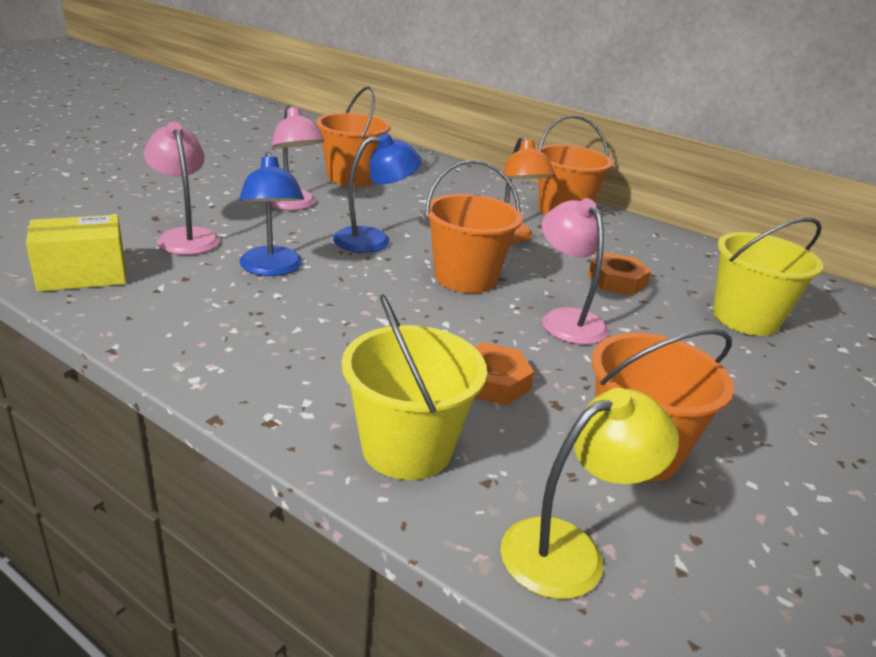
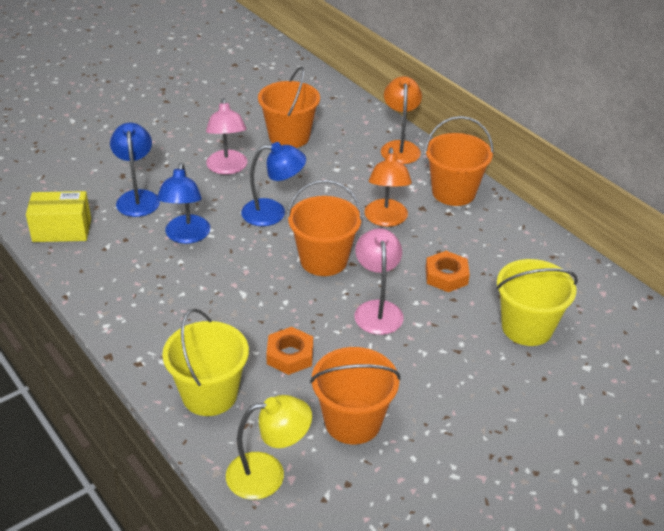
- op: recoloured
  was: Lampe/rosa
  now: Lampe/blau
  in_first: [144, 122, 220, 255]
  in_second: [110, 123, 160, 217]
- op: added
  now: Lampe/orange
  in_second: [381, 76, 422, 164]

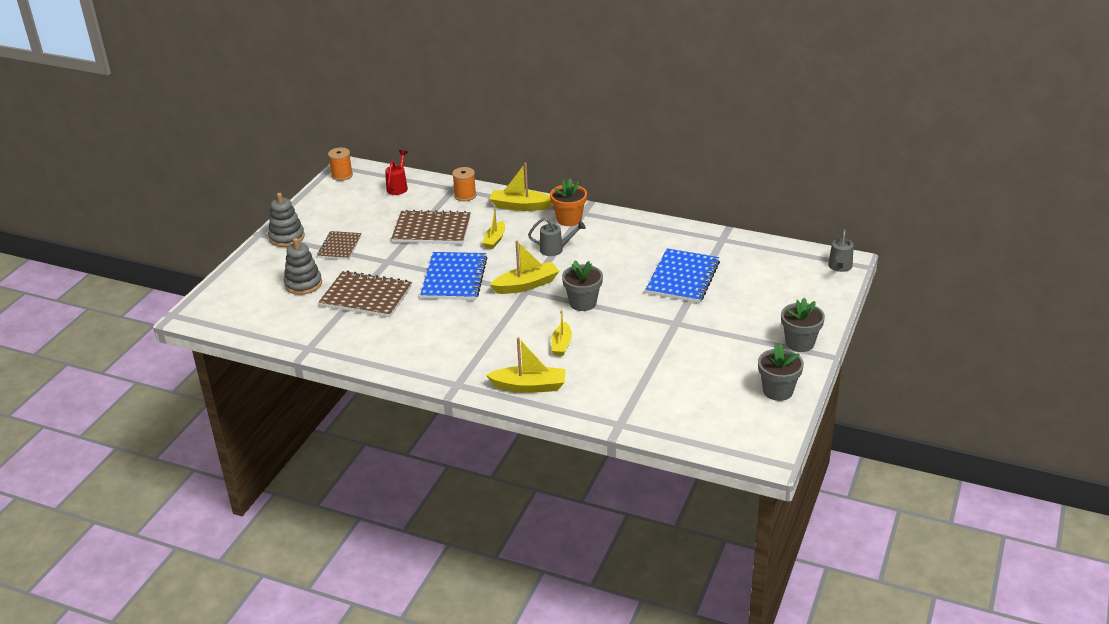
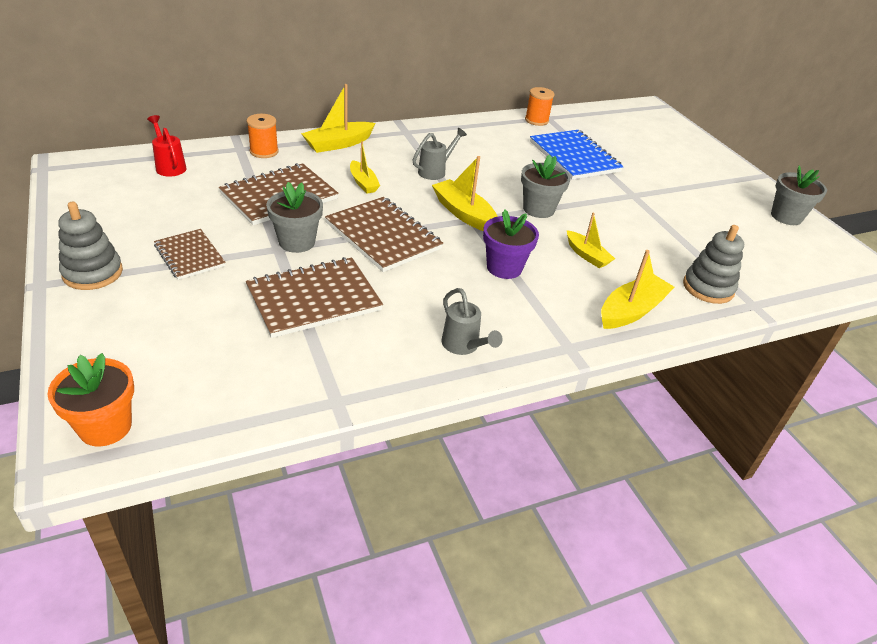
- op: moved
  was: Garnrolle/orange
  in_first: [328, 147, 353, 181]
  in_second: [525, 87, 555, 126]
- op: moved
  was: Blumentopf/orange
  in_first: [550, 179, 587, 226]
  in_second: [47, 353, 134, 446]
- op: moved
  was: Gießkanne/grau
  in_first: [828, 229, 854, 272]
  in_second: [442, 288, 503, 355]
- op: moved
  was: Stapelspielzeug/grau
  in_first: [284, 238, 322, 295]
  in_second: [683, 225, 744, 304]
- op: turned
  was: Boot/gelb
  in_first: [490, 240, 559, 294]
  in_second: [432, 156, 498, 231]
  clockwise: -60
- op: recoloured
  was: Notizbuch/blau
  now: Notizbuch/braun
  in_first: [420, 252, 487, 300]
  in_second: [325, 197, 443, 272]
- op: moved
  was: Blumentopf/grau
  in_first: [781, 297, 825, 352]
  in_second: [266, 182, 323, 253]
- op: added
  now: Blumentopf/lila
  in_second: [483, 209, 539, 279]

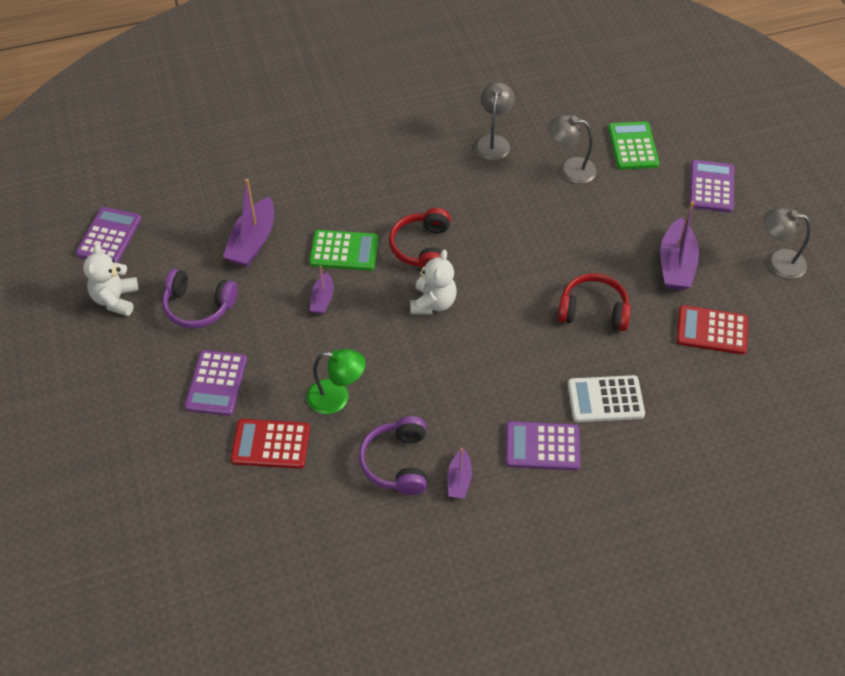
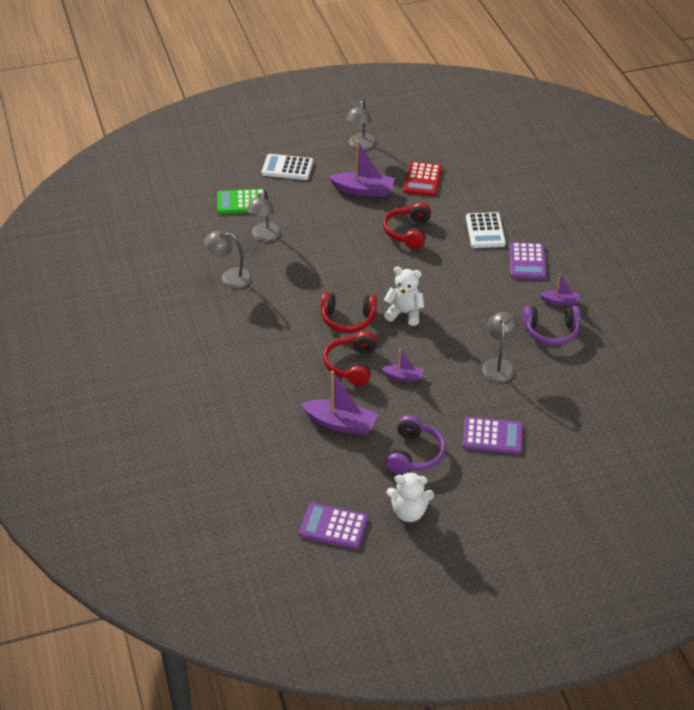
- op: recoloured
  was: Taschenrechner/lila
  now: Taschenrechner/weiß
  in_first: [689, 160, 734, 212]
  in_second: [261, 154, 313, 180]
- op: replaced
  was: Taschenrechner/grün
  now: Kopfhörer/rot
  in_first: [309, 230, 379, 271]
  in_second: [323, 332, 377, 386]
- op: recoloured
  was: Lampe/grün
  now: Lampe/grau
  in_first: [307, 349, 366, 414]
  in_second: [482, 312, 519, 382]
- op: removed
  was: Taschenrechner/rot
  in_first: [231, 419, 310, 469]

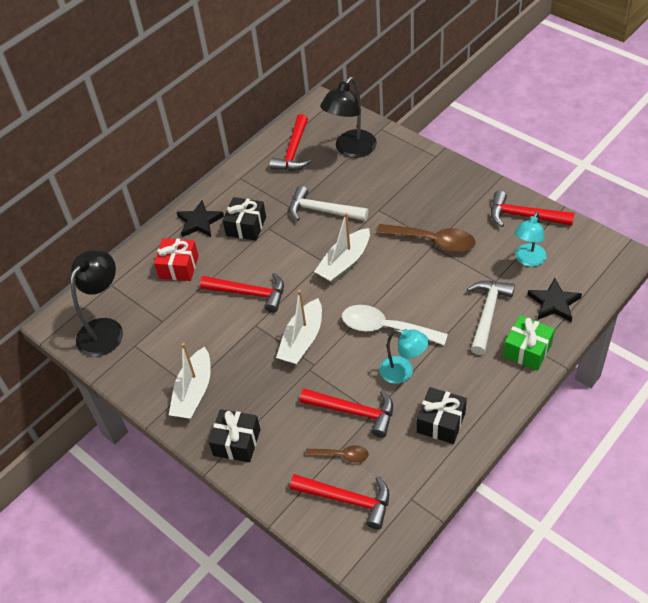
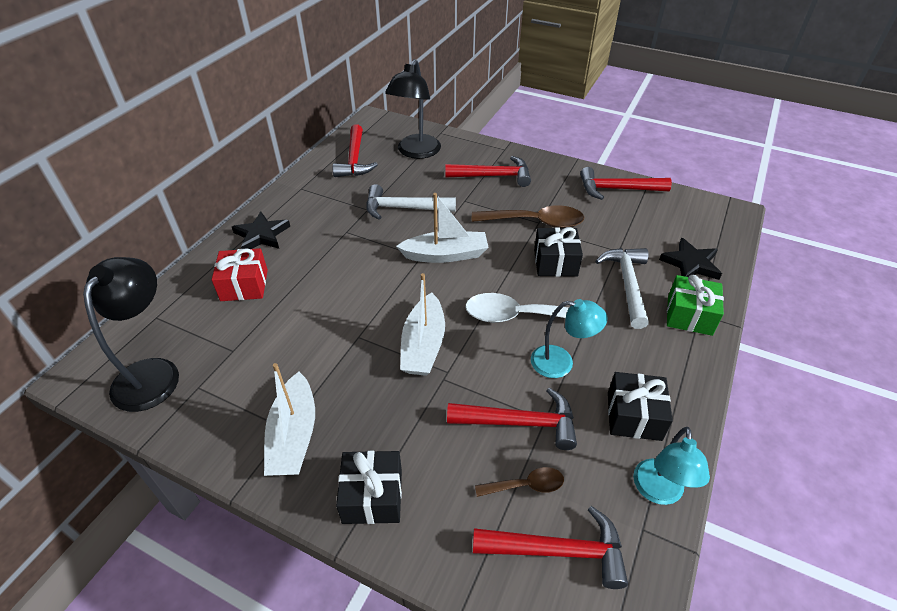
- op: moved
  was: Geschenk/schwarz
  in_first: [223, 197, 266, 241]
  in_second: [534, 227, 583, 277]
- op: moved
  was: Lampe/türkis
  in_first: [515, 212, 547, 267]
  in_second: [633, 427, 710, 505]
- op: turned
  was: Boot/weiß
  in_first: [314, 213, 370, 283]
  in_second: [396, 193, 489, 263]
  clockwise: -120
- op: moved
  was: Hammer/rot
  in_first: [200, 273, 284, 313]
  in_second: [445, 156, 531, 187]

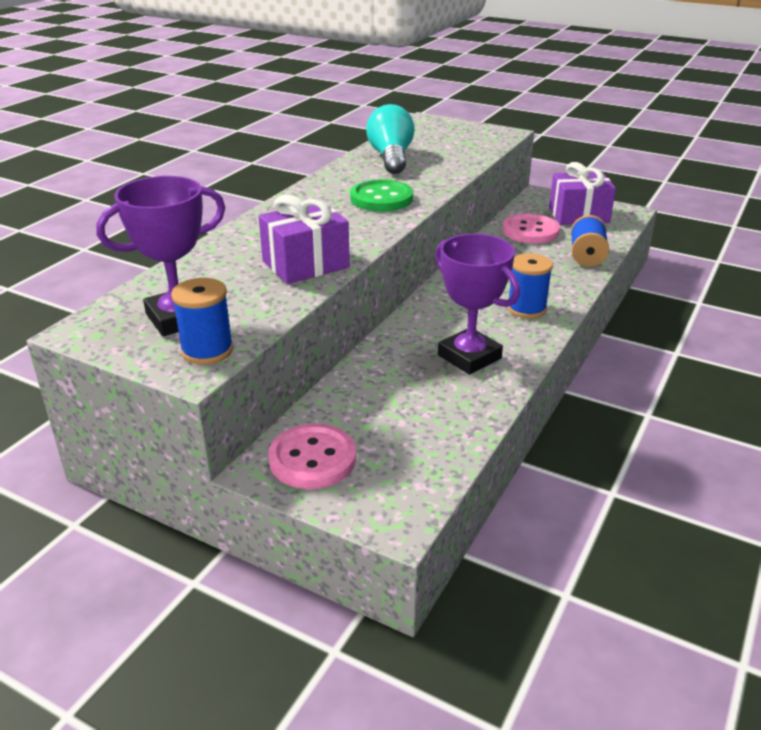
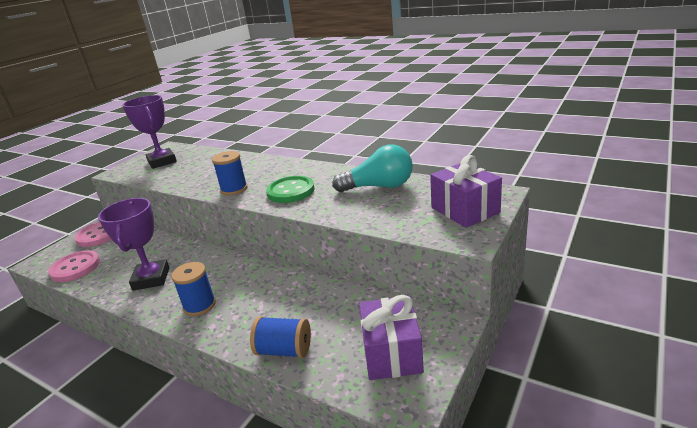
- op: moved
  was: Geschenk/lila
  in_first: [259, 195, 350, 284]
  in_second: [430, 155, 502, 228]
- op: moved
  was: Knopf/rosa
  in_first: [503, 213, 560, 244]
  in_second: [48, 250, 100, 282]
- op: turned
  was: Pokal/lila
  in_first: [435, 234, 520, 375]
  in_second: [98, 198, 169, 291]
  clockwise: -60
- op: moved
  was: Garnrolle/blau
  in_first: [171, 278, 234, 364]
  in_second: [212, 151, 248, 195]

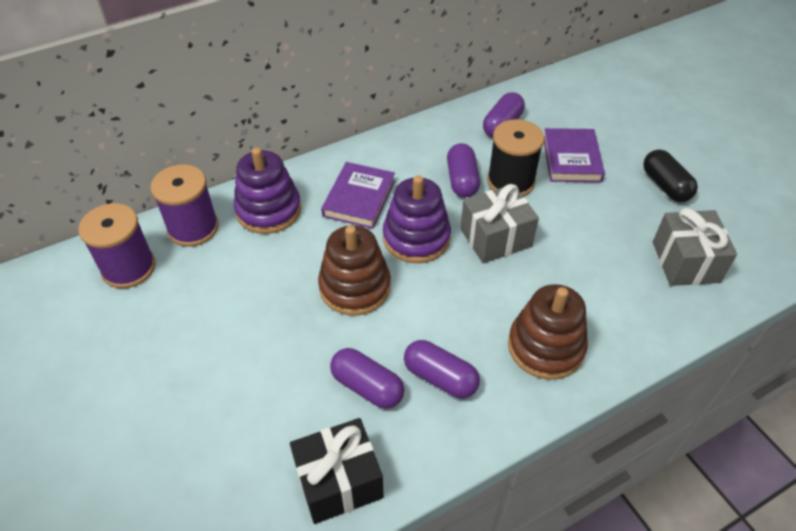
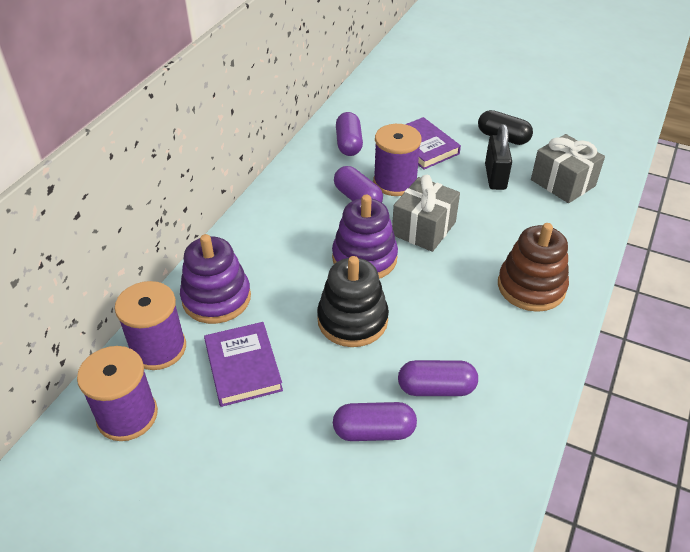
- op: recoloured
  was: Garnrolle/schwarz
  now: Garnrolle/lila
  in_first: [487, 119, 544, 196]
  in_second: [373, 124, 422, 196]
- op: moved
  was: Buch/lila
  in_first: [321, 162, 395, 229]
  in_second: [204, 322, 283, 407]
- op: recoloured
  was: Stapelspielzeug/braun
  now: Stapelspielzeug/schwarz
  in_first: [318, 225, 391, 315]
  in_second: [317, 256, 389, 347]
- op: moved
  was: Kapsel/lila
  in_first: [404, 340, 480, 398]
  in_second: [333, 402, 417, 441]
- op: removed
  was: Geschenk/schwarz
  in_first: [290, 418, 384, 524]
- op: added
  now: Vorhängeschloss/schwarz
  in_second: [485, 124, 512, 190]

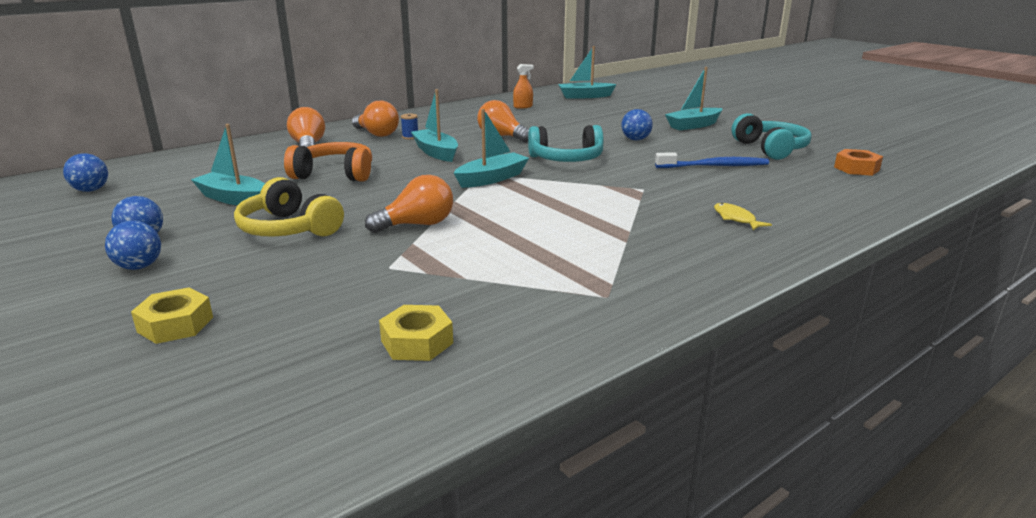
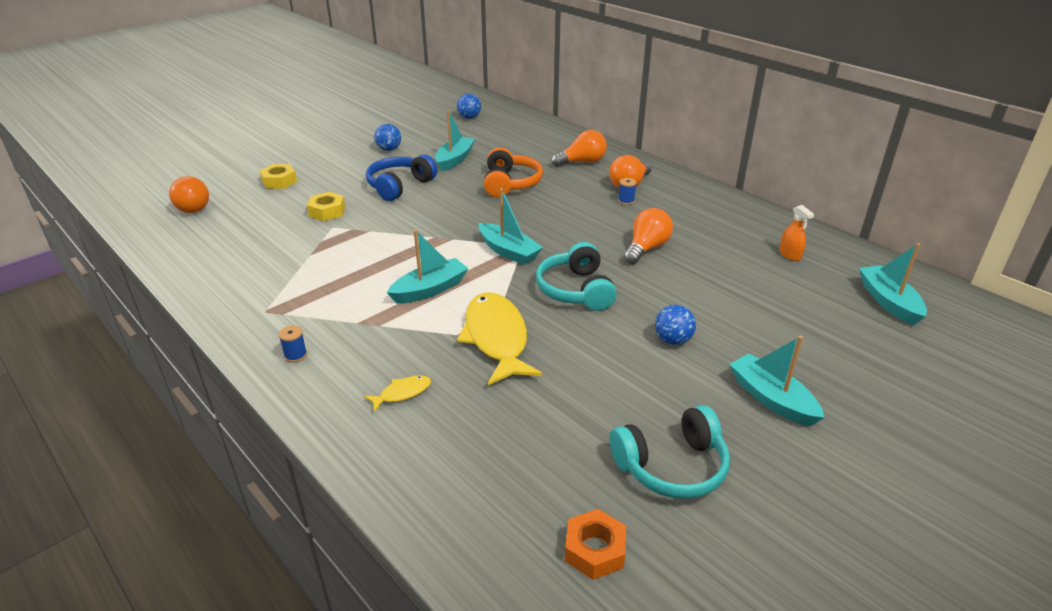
- op: moved
  was: Boot/türkis
  in_first: [411, 89, 458, 162]
  in_second: [387, 230, 469, 304]
- op: removed
  was: Zahnbürste/blau
  in_first: [655, 152, 769, 168]
- op: moved
  was: Glühbirne/orange
  in_first: [365, 175, 453, 233]
  in_second: [169, 176, 209, 213]
- op: recoloured
  was: Kopfhörer/gelb
  now: Kopfhörer/blau
  in_first: [234, 177, 344, 237]
  in_second: [366, 154, 437, 201]
- op: removed
  was: Ball/blau
  in_first: [105, 221, 161, 270]
- op: moved
  was: Sechskantmutter/gelb
  in_first: [379, 305, 453, 361]
  in_second: [307, 192, 345, 221]
- op: added
  now: Fisch/gelb
  in_second: [457, 293, 542, 385]
- op: added
  now: Garnrolle/blau
  in_second: [278, 326, 307, 363]

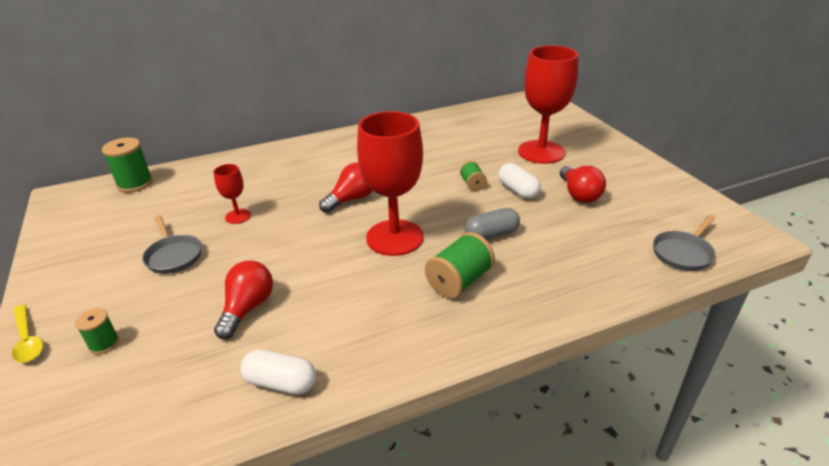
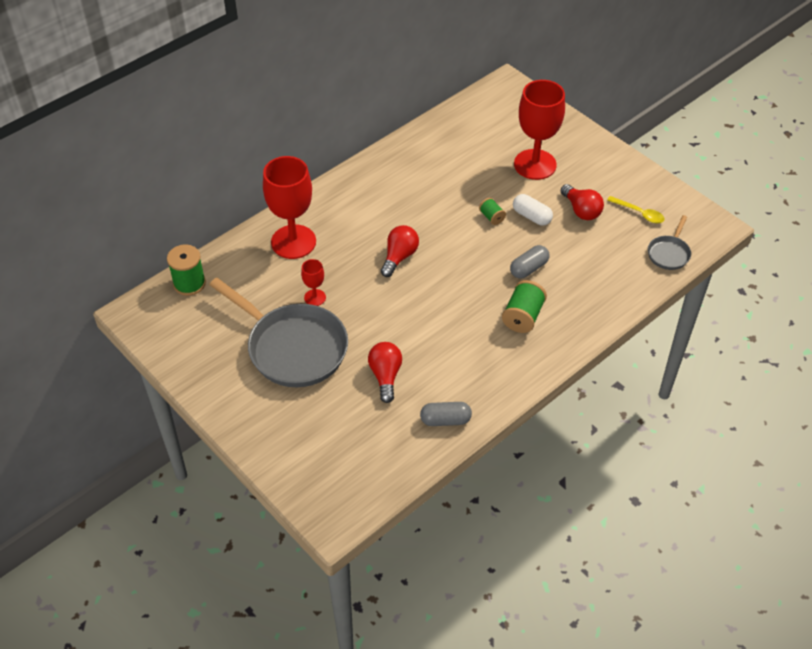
- op: moved
  was: Kelch/rot
  in_first: [357, 111, 424, 256]
  in_second: [263, 156, 316, 259]
- op: resized
  was: Pfanne/grau
  in_first: [142, 215, 202, 274]
  in_second: [209, 278, 348, 387]
  ratio: 2.16
- op: moved
  was: Löffel/gelb
  in_first: [12, 305, 43, 363]
  in_second: [607, 196, 665, 223]
- op: removed
  was: Garnrolle/grün
  in_first: [75, 308, 119, 354]
- op: recoloured
  was: Kapsel/weiß
  now: Kapsel/grau
  in_first: [240, 349, 316, 395]
  in_second: [420, 402, 472, 426]

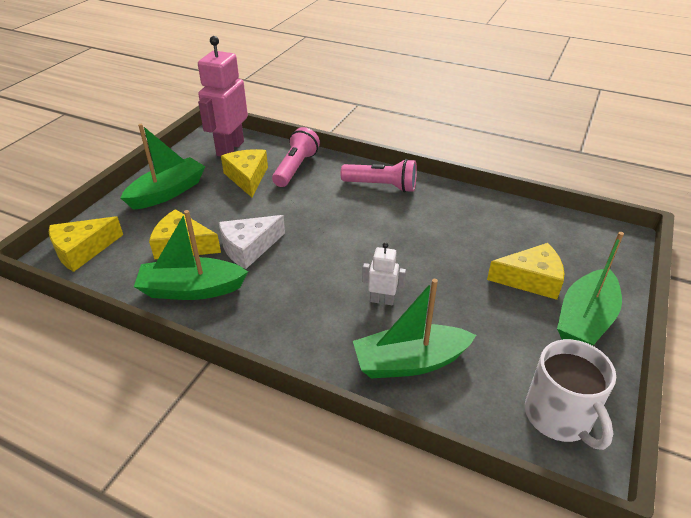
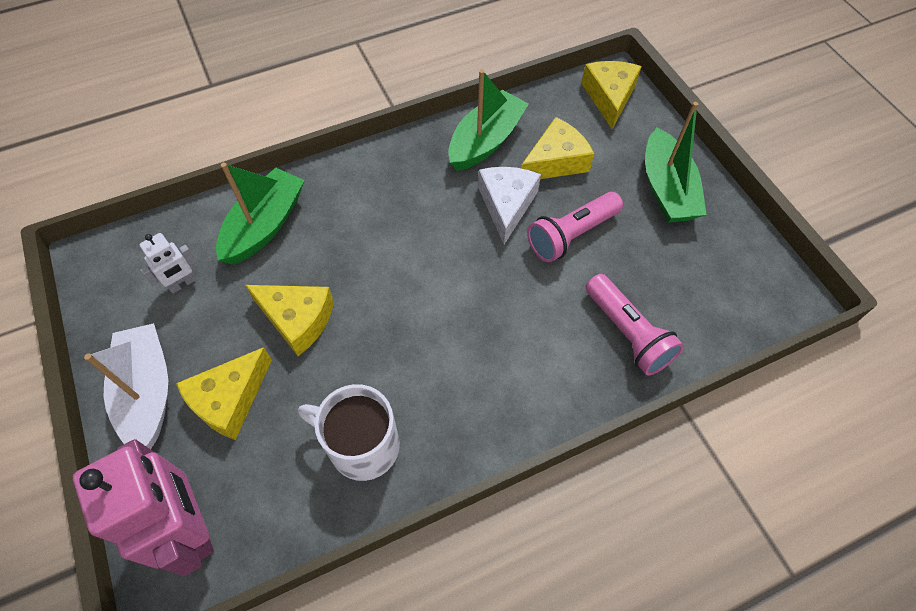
- op: moved
  was: Roboter/rosa
  in_first: [198, 36, 248, 157]
  in_second: [73, 439, 214, 576]
- op: moved
  was: Käse/gelb
  in_first: [221, 149, 268, 197]
  in_second: [245, 285, 334, 356]
- op: moved
  was: Taschenlampe/rosa
  in_first: [340, 159, 417, 193]
  in_second: [527, 192, 623, 262]
- op: recoloured
  was: Boot/grün
  now: Boot/weiß
  in_first: [557, 232, 624, 345]
  in_second: [84, 323, 168, 449]
- op: moved
  was: Roboter/weiß
  in_first: [362, 242, 406, 305]
  in_second: [140, 233, 197, 294]
- op: moved
  was: Tasse/weiß
  in_first: [525, 339, 616, 450]
  in_second: [298, 384, 400, 481]

